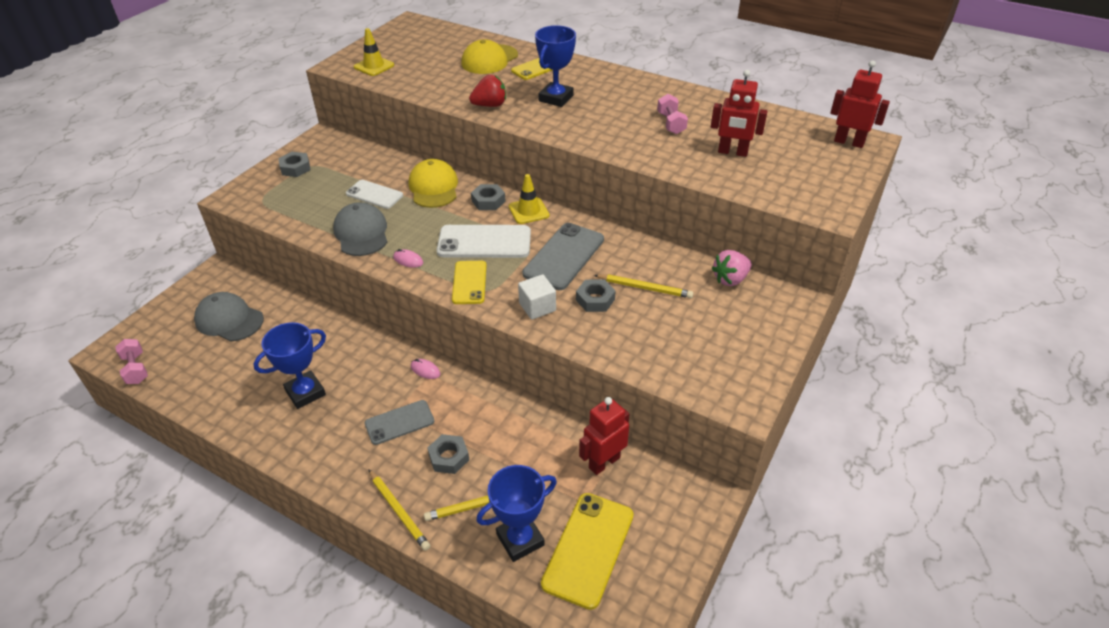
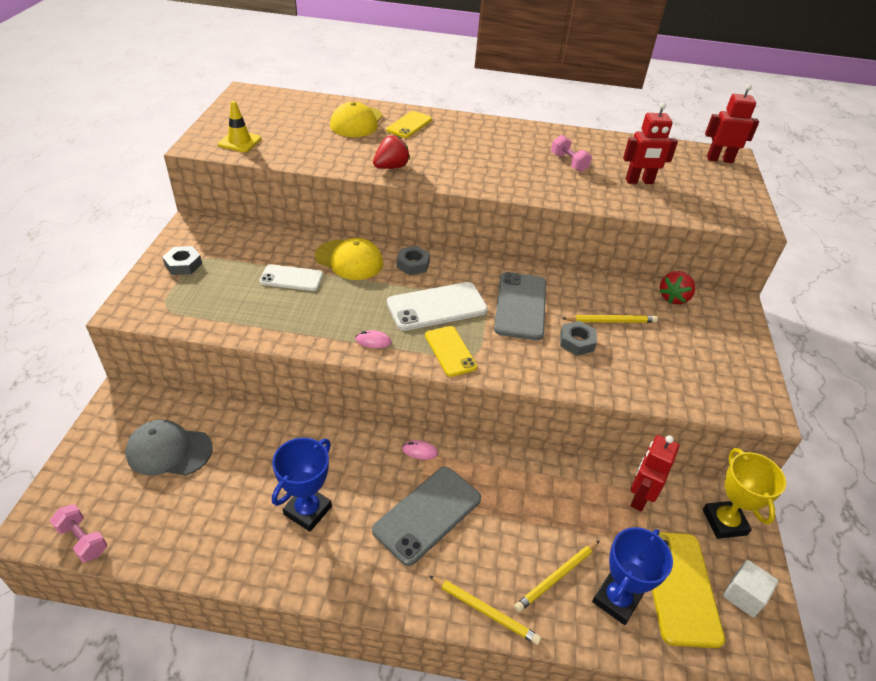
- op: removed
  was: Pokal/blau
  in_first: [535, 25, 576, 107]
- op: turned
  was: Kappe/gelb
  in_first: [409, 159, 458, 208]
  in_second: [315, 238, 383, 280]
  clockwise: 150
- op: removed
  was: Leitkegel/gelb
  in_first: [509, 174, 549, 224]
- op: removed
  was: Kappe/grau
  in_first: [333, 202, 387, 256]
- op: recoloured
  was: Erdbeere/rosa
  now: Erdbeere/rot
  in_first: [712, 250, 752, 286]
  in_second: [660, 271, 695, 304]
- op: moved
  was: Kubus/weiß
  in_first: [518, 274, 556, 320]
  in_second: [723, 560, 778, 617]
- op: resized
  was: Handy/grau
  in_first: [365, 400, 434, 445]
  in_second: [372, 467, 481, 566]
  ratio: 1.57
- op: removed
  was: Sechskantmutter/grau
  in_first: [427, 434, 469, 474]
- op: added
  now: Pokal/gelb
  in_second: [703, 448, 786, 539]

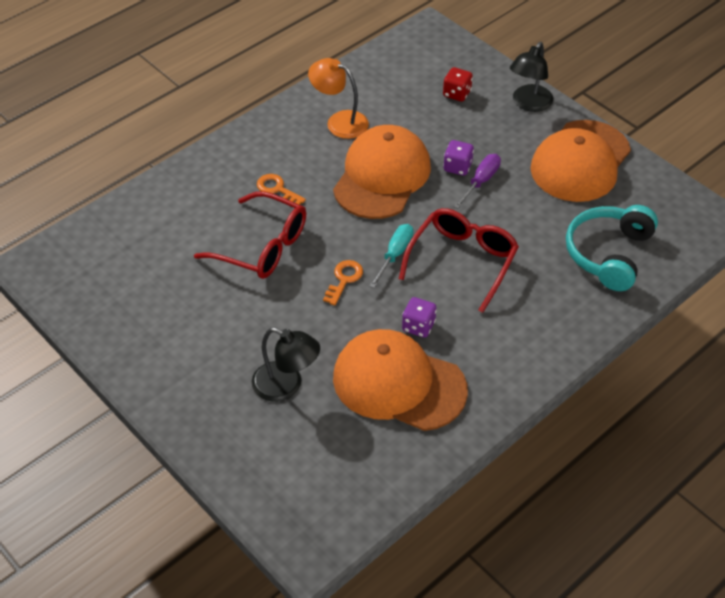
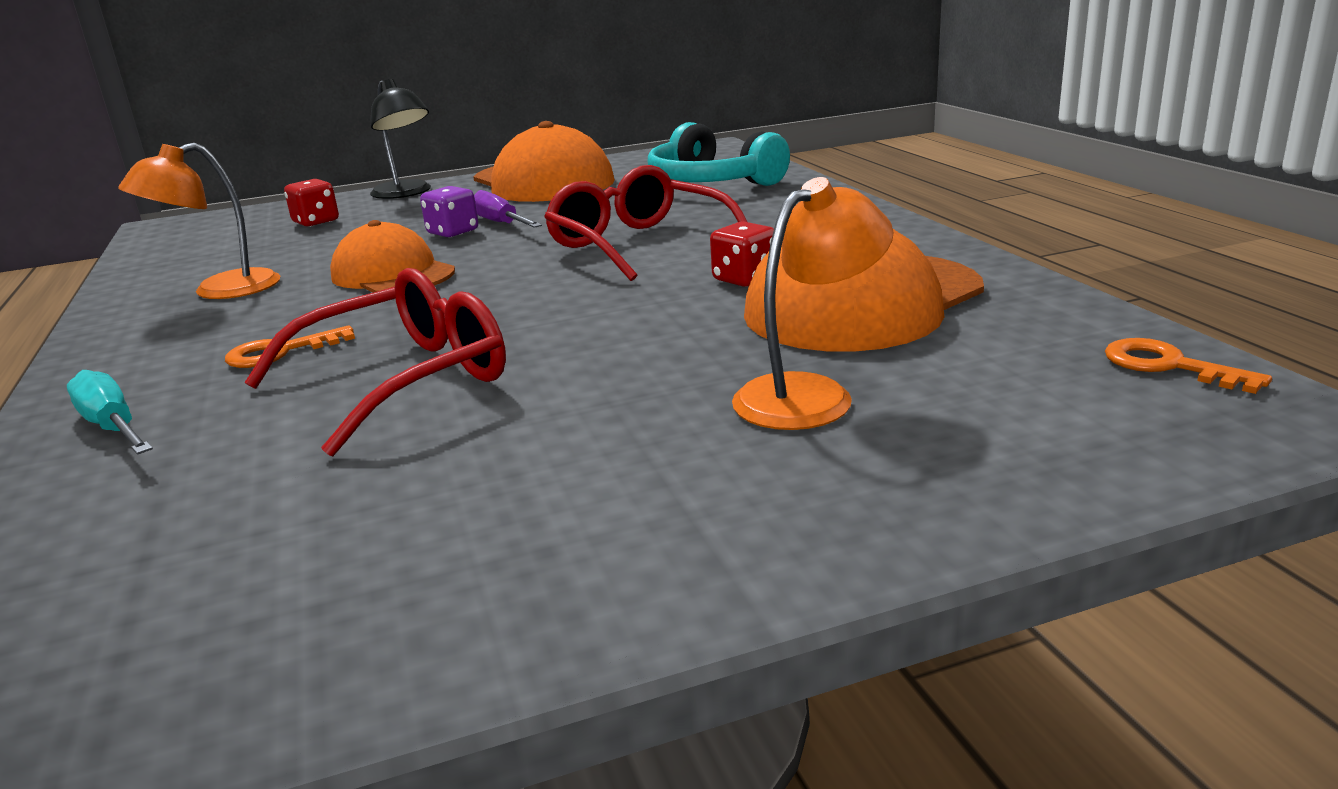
- op: resized
  was: Kappe/orange
  in_first: [333, 125, 431, 219]
  in_second: [330, 220, 455, 293]
  ratio: 0.64
- op: moved
  was: Schraubenzieher/türkis
  in_first: [369, 224, 414, 288]
  in_second: [67, 370, 153, 455]
- op: moved
  was: Schlüssel/orange
  in_first: [323, 260, 363, 306]
  in_second: [1105, 338, 1272, 394]
- op: recoloured
  was: Spielwürfel/lila
  now: Spielwürfel/rot
  in_first: [402, 297, 437, 338]
  in_second: [710, 222, 774, 287]
- op: recoloured
  was: Lampe/schwarz
  now: Lampe/orange
  in_first: [252, 328, 320, 402]
  in_second: [732, 177, 894, 430]

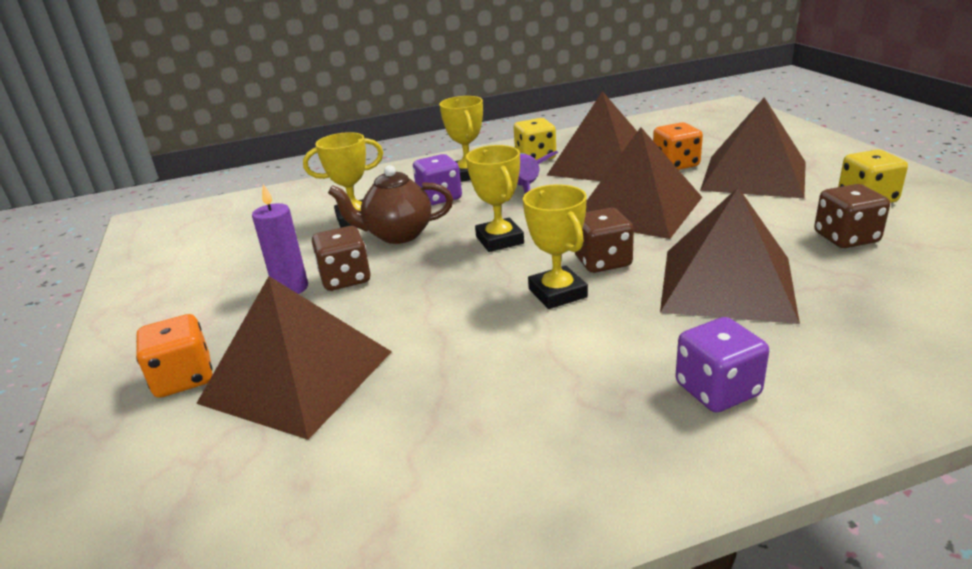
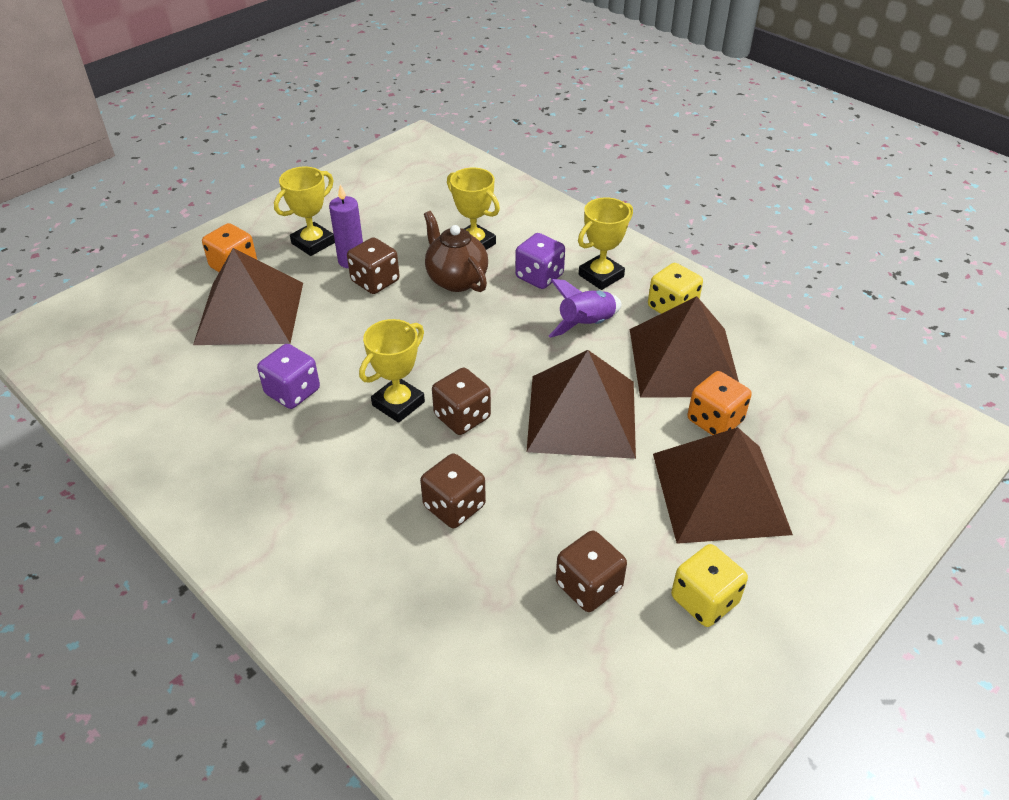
- op: moved
  was: Pokal/gelb
  in_first: [466, 145, 524, 252]
  in_second: [274, 167, 335, 256]
- op: replaced
  was: Pyramide/braun
  now: Spielwürfel/braun
  in_first: [660, 187, 800, 324]
  in_second: [420, 453, 486, 528]
- op: moved
  was: Spielwürfel/lila
  in_first: [675, 317, 769, 412]
  in_second: [257, 344, 320, 409]

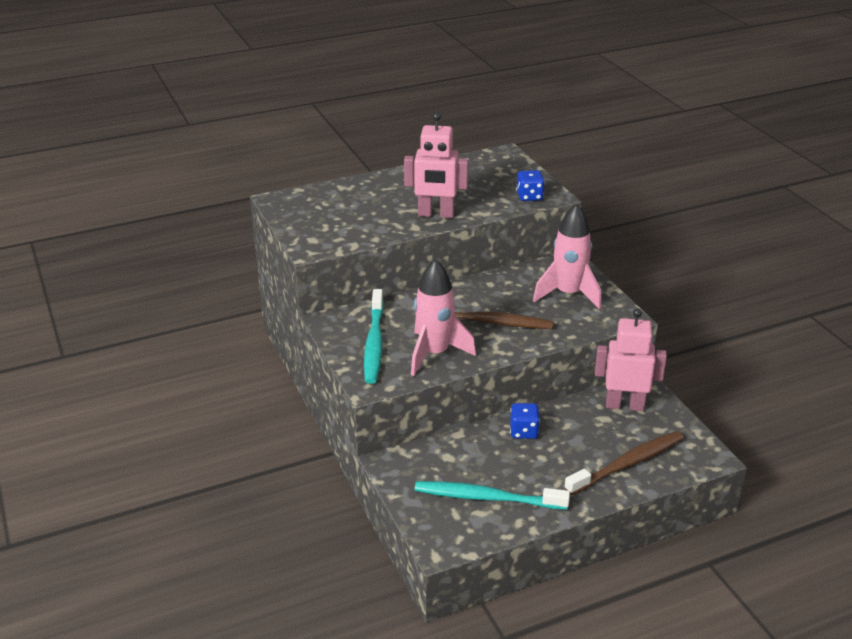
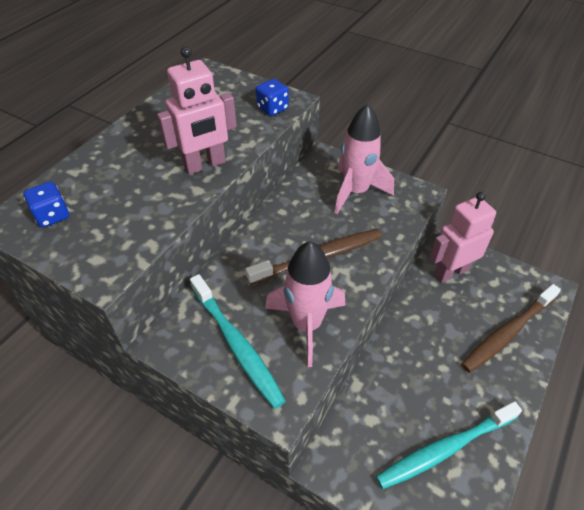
- op: moved
  was: Spielwürfel/blau
  in_first: [510, 403, 540, 439]
  in_second: [23, 181, 69, 228]
- op: turned
  was: Zahnbürste/braun
  in_first: [564, 431, 684, 495]
  in_second: [461, 284, 561, 373]
  clockwise: -150

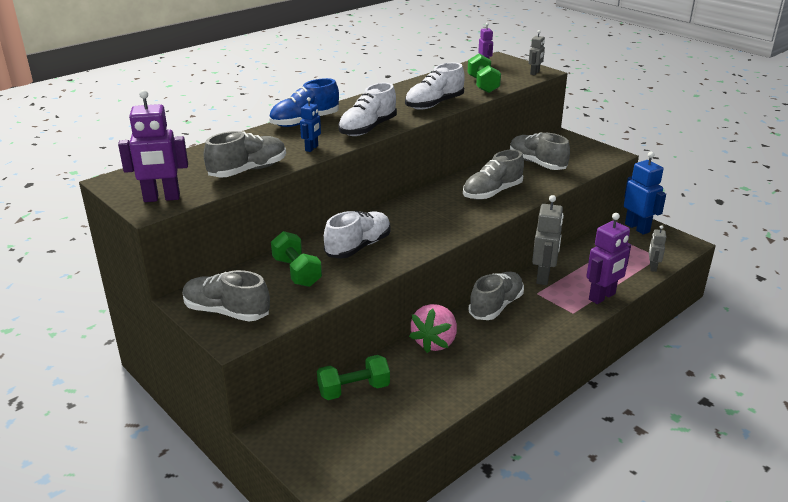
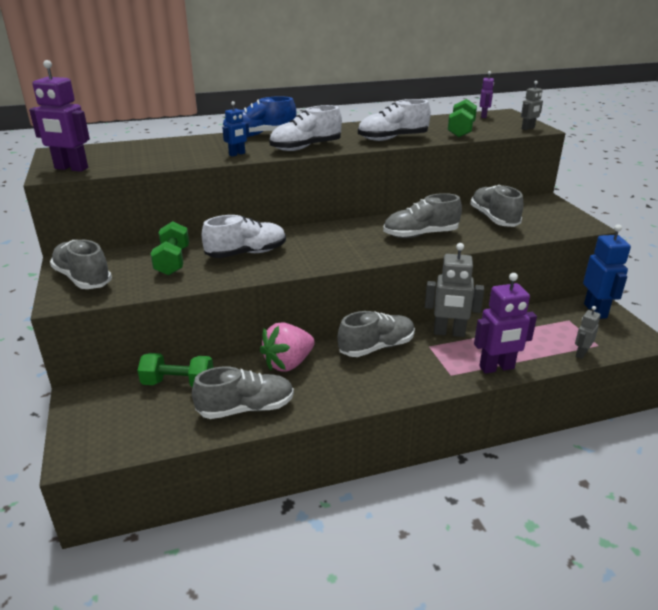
- op: moved
  was: Schuh/grau
  in_first: [204, 131, 286, 177]
  in_second: [192, 366, 294, 419]
- op: turned
  was: Roboter/grau
  in_first: [532, 195, 564, 285]
  in_second: [425, 243, 484, 337]
  clockwise: 60

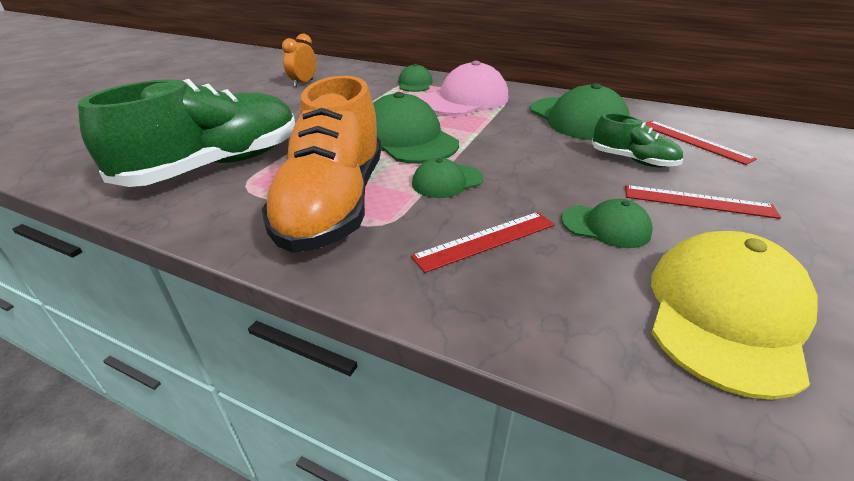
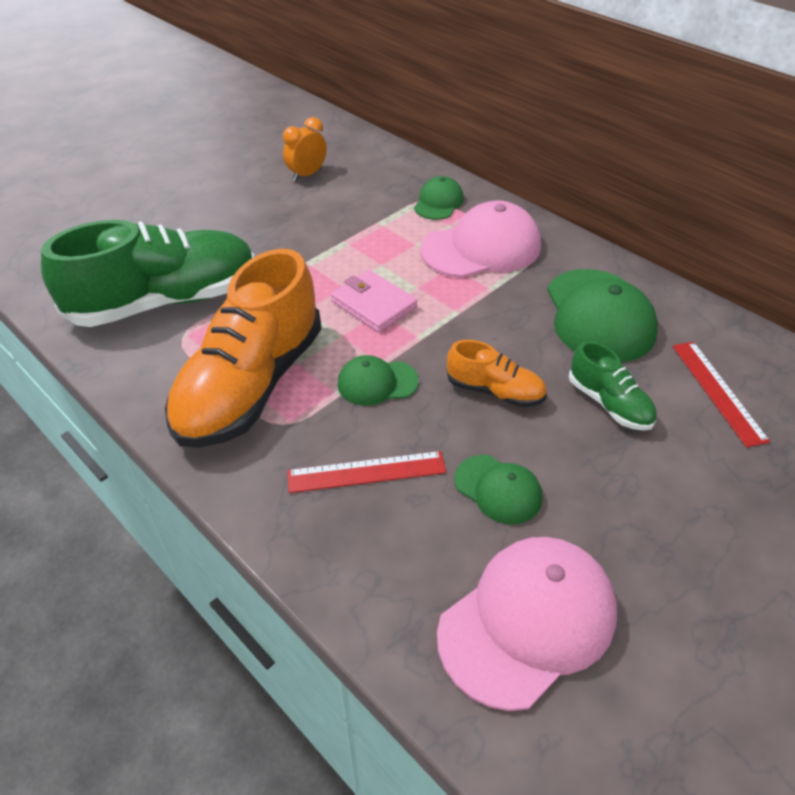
- op: replaced
  was: Kappe/grün
  now: Geldbörse/rosa
  in_first: [373, 92, 459, 164]
  in_second: [331, 270, 418, 333]
- op: removed
  was: Lineal/rot
  in_first: [625, 185, 781, 219]
- op: recoloured
  was: Kappe/gelb
  now: Kappe/rosa
  in_first: [651, 231, 817, 400]
  in_second: [437, 537, 617, 711]
- op: added
  now: Schuh/orange
  in_second: [447, 340, 547, 407]

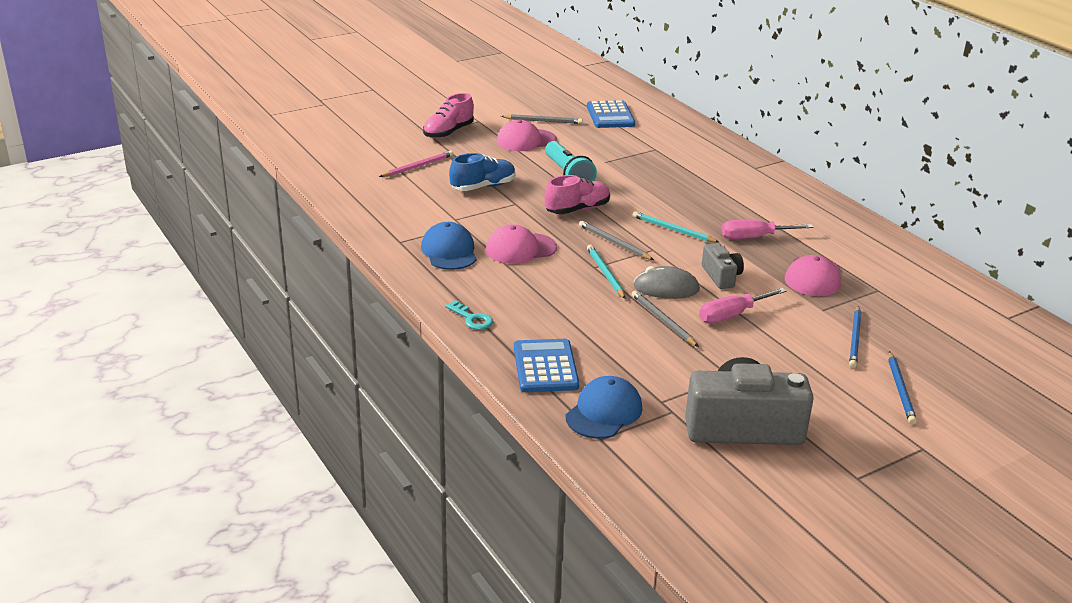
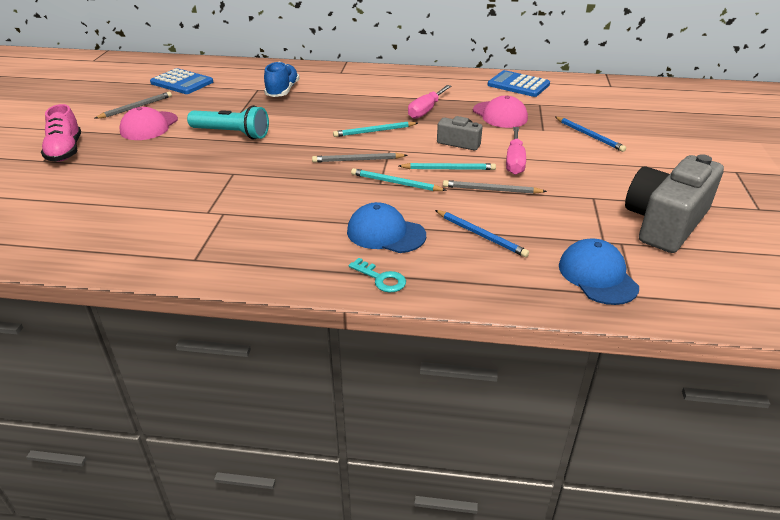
- op: removed
  was: Bleistift/rosa
  in_first: [379, 151, 453, 177]
- op: moved
  was: Schuh/blau
  in_first: [449, 153, 516, 191]
  in_second: [264, 61, 299, 97]
- op: removed
  was: Schuh/rosa
  in_first: [545, 175, 610, 214]
- op: moved
  was: Kappe/blau
  in_first: [421, 222, 477, 270]
  in_second: [347, 202, 426, 253]
- op: removed
  was: Kappe/rosa
  in_first: [486, 224, 557, 264]
- op: replaced
  was: Computermaus/grau
  now: Bleistift/türkis
  in_first: [634, 266, 700, 299]
  in_second: [399, 163, 496, 170]
- op: turned
  was: Schlüssel/türkis
  in_first: [445, 300, 493, 330]
  in_second: [348, 258, 406, 292]
  clockwise: 45
- op: moved
  was: Taschenrechner/blau
  in_first: [514, 339, 579, 392]
  in_second: [488, 70, 550, 97]
- op: moved
  was: Bleistift/blau
  in_first: [888, 351, 917, 425]
  in_second: [435, 210, 529, 257]

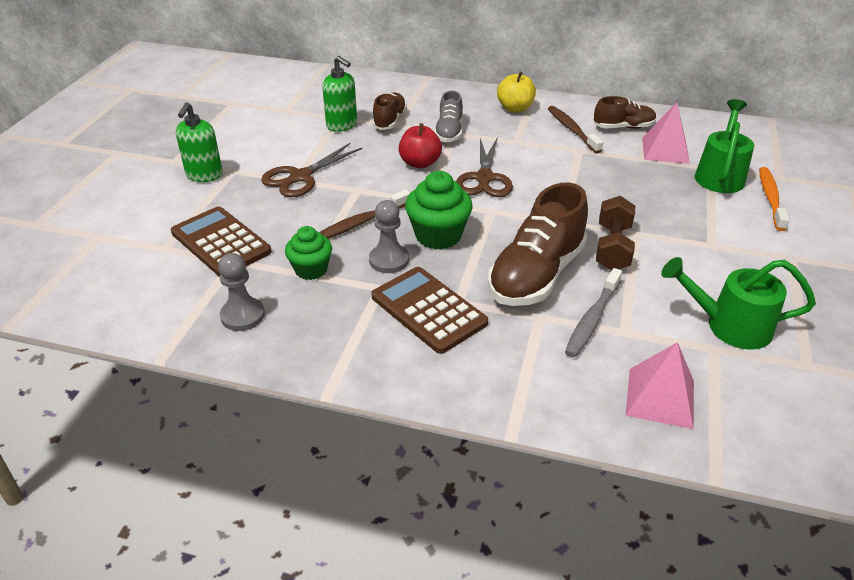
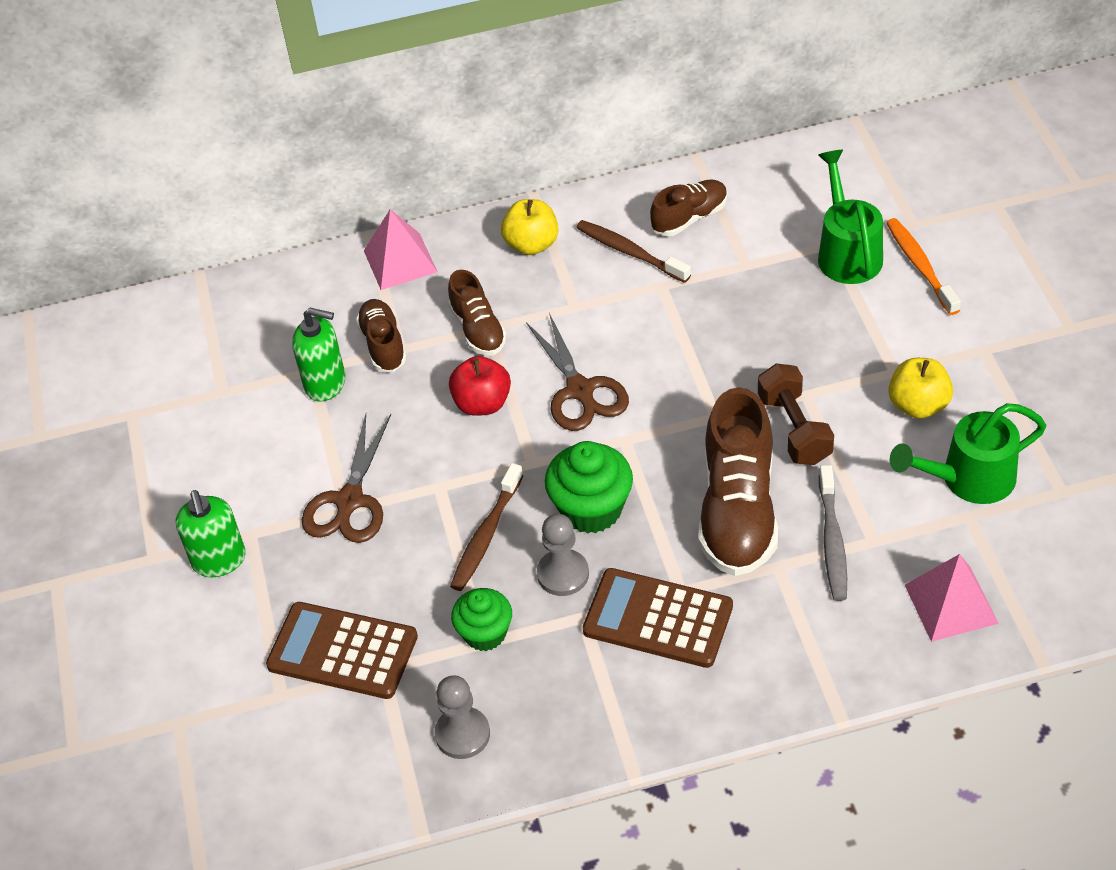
- op: recoloured
  was: Schuh/grau
  now: Schuh/braun
  in_first: [434, 91, 463, 142]
  in_second: [448, 270, 507, 356]
- op: moved
  was: Pyramide/rosa
  in_first: [642, 102, 690, 164]
  in_second: [364, 209, 438, 290]
- op: added
  now: Apfel/gelb
  in_second: [888, 358, 953, 419]

